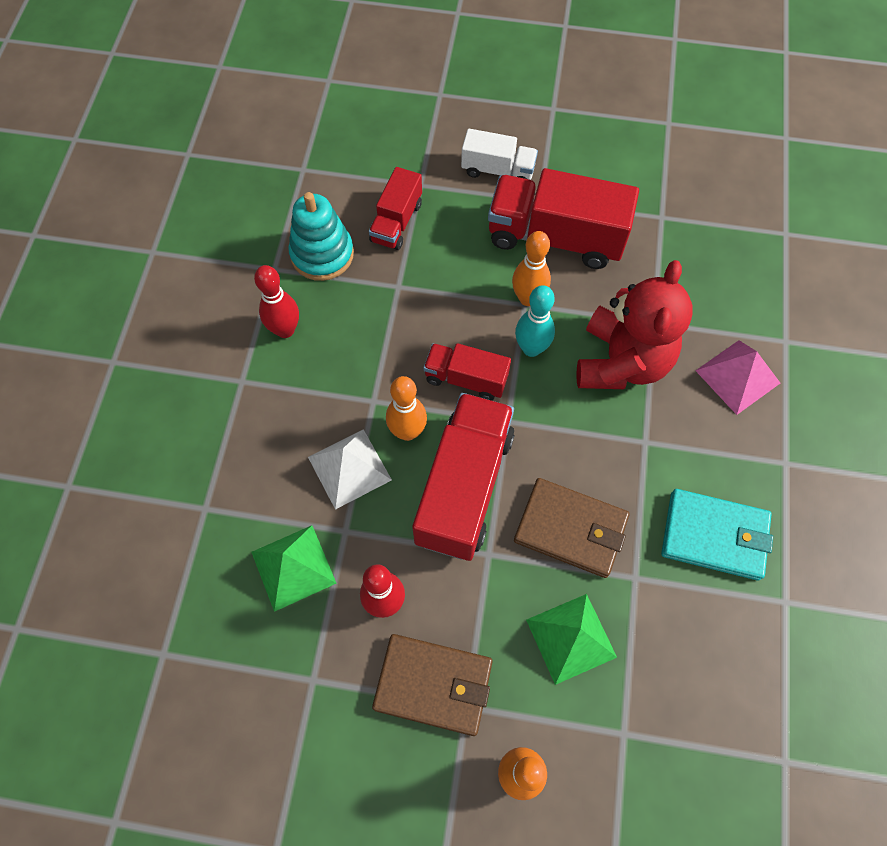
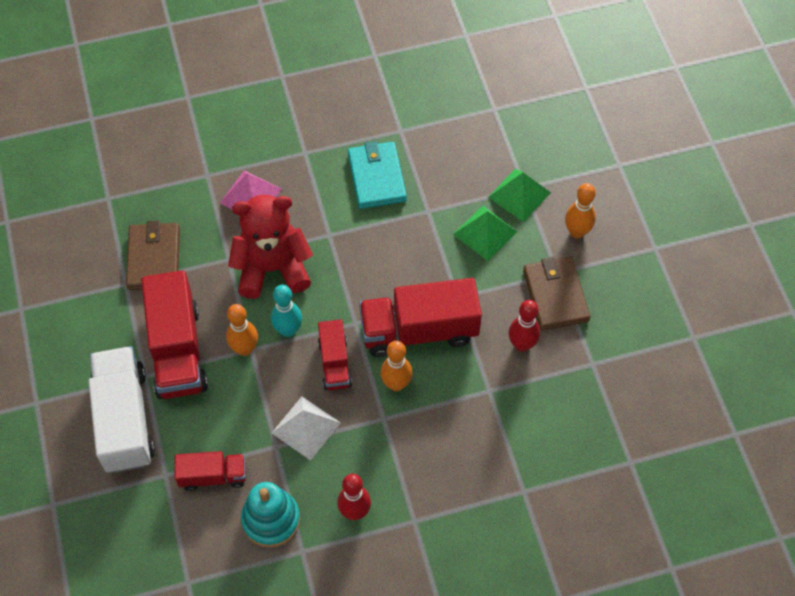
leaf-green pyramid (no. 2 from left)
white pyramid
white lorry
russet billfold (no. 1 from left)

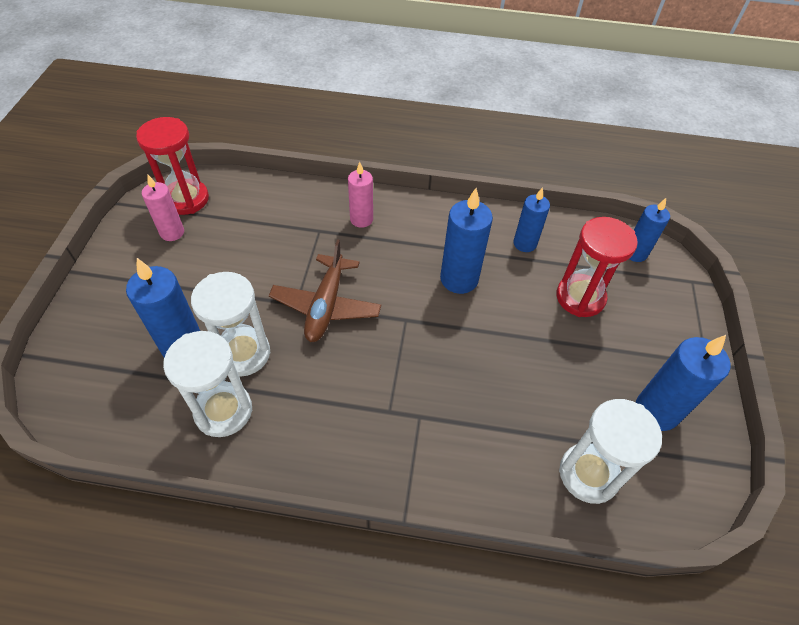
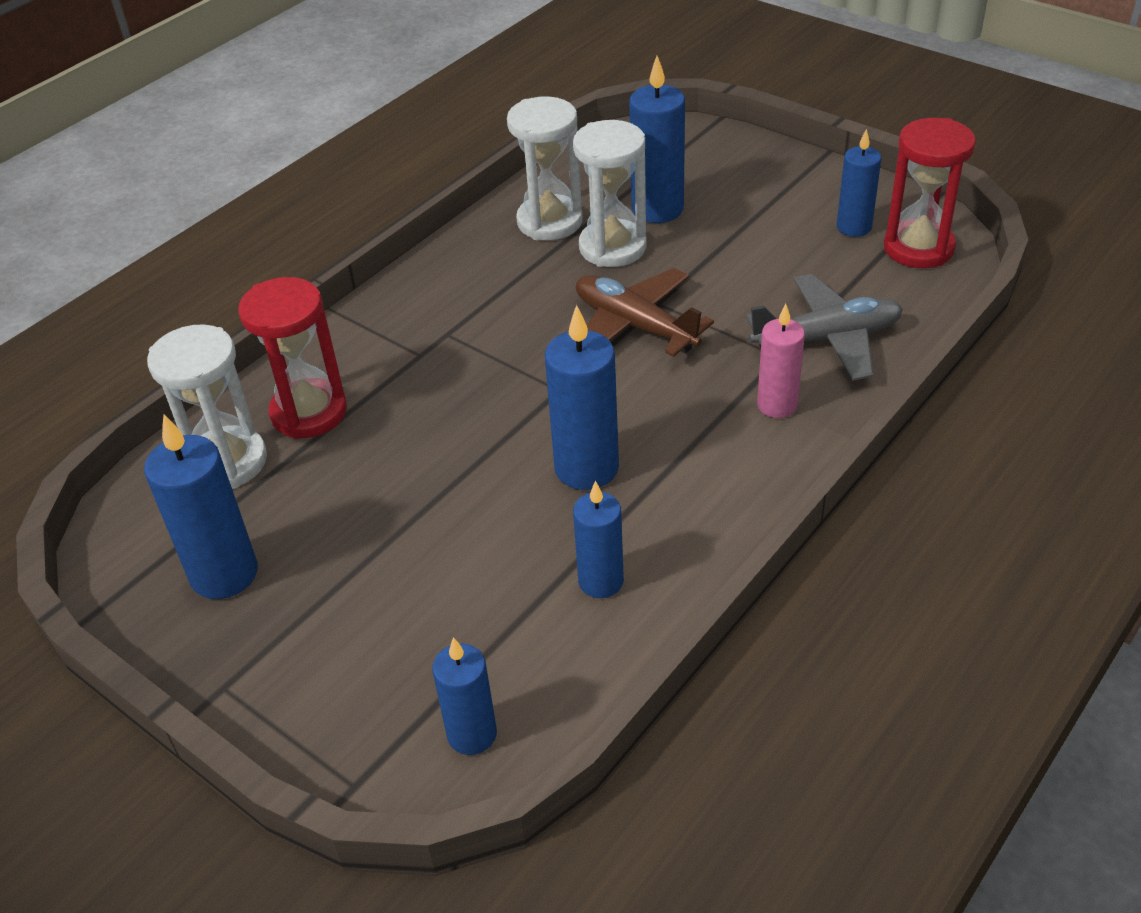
royal blue wax candle (no. 6 from left)
red hourglass (no. 1 from left)
grey aeroplane

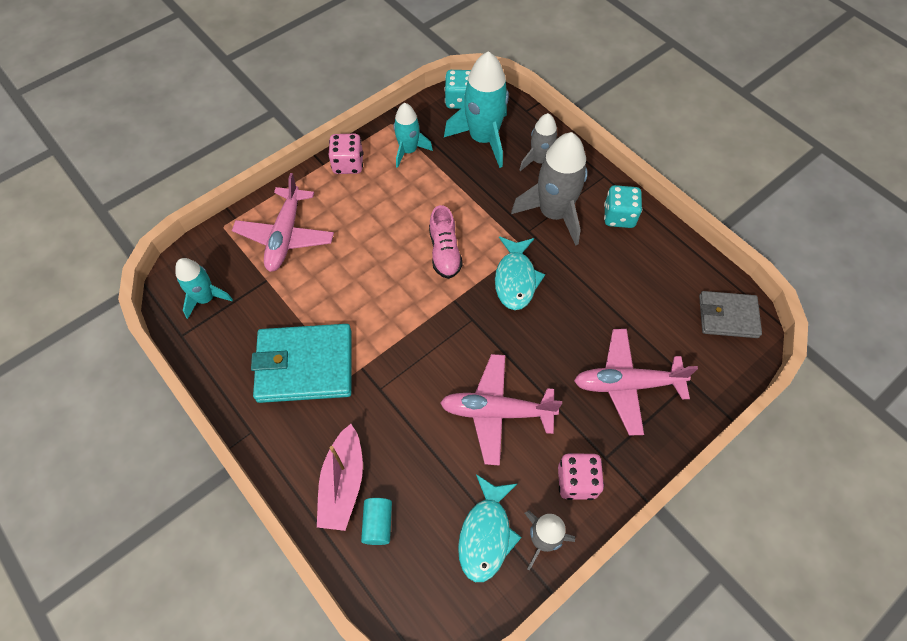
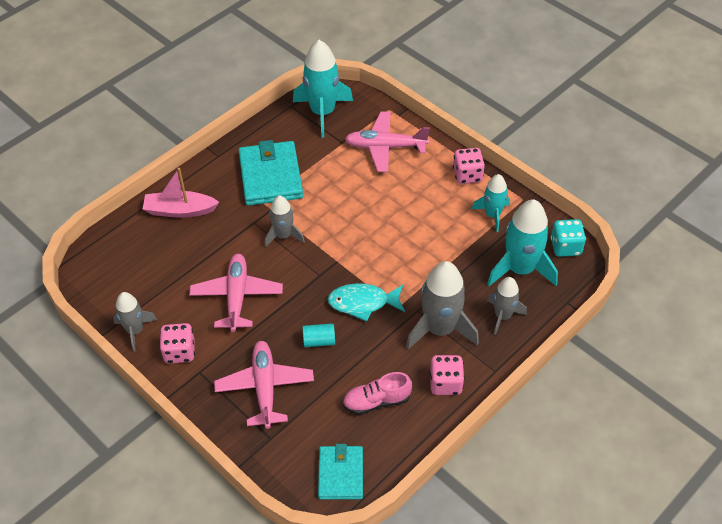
aqua spaceship (no. 1 from left)
aqua cylinder shape
pink shoe
aqua toy fish (no. 1 from left in the first image)
pink dice (no. 2 from left)
aqua billfold (no. 2 from left)
grey spaceship (no. 2 from left)

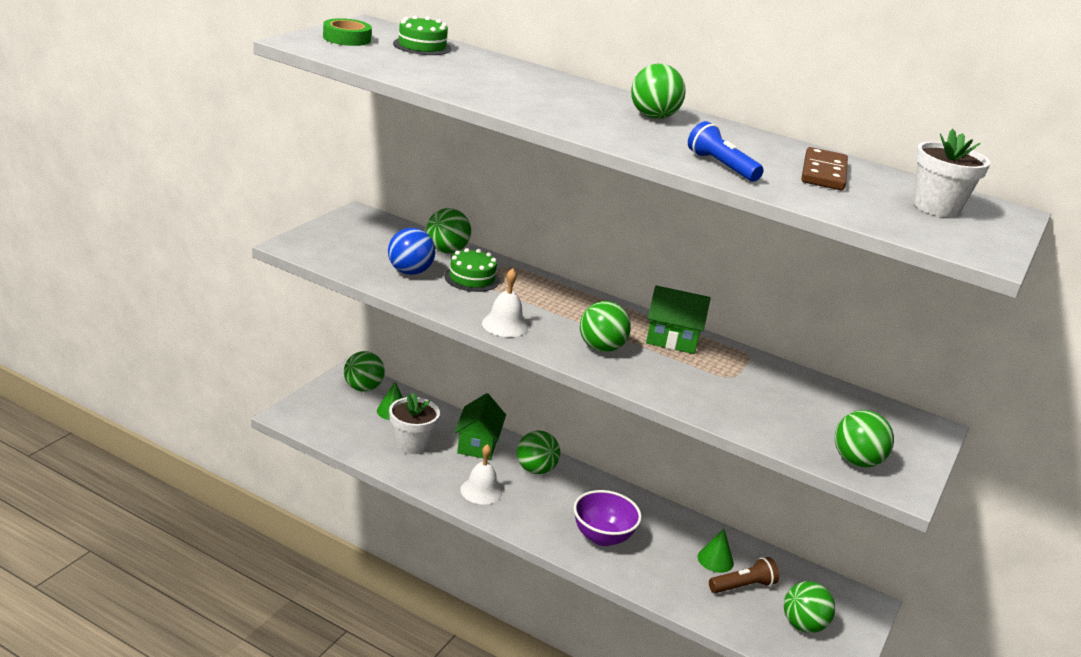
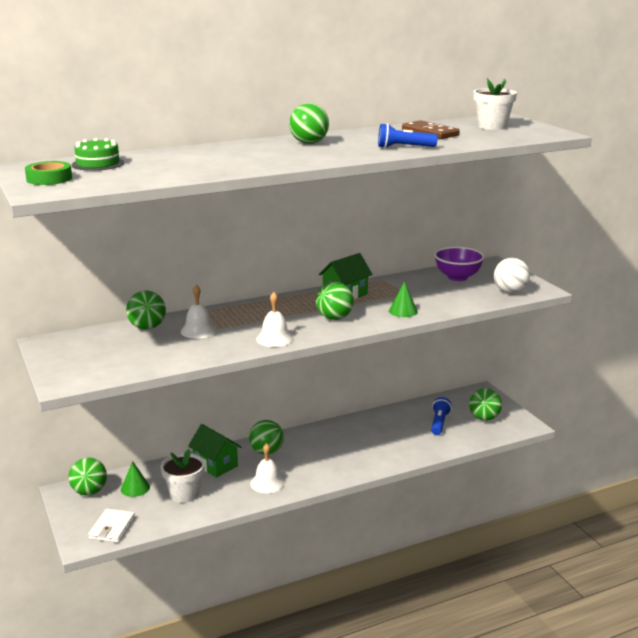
royal blue sphere
white school bell (no. 1 from left)
royal purple serving bowl
leaf-green cone (no. 2 from left)
royal blue pocket torch (no. 2 from left)
white sphere
white billfold

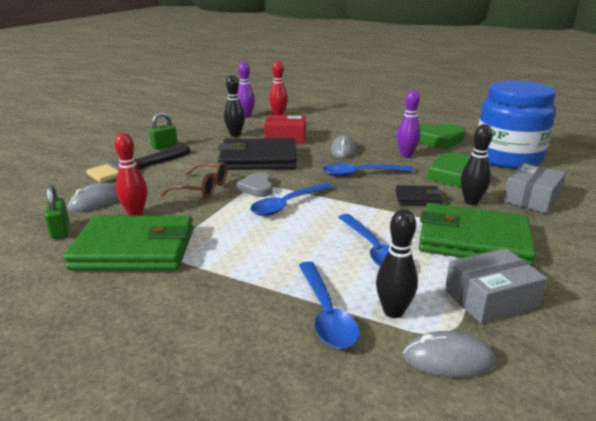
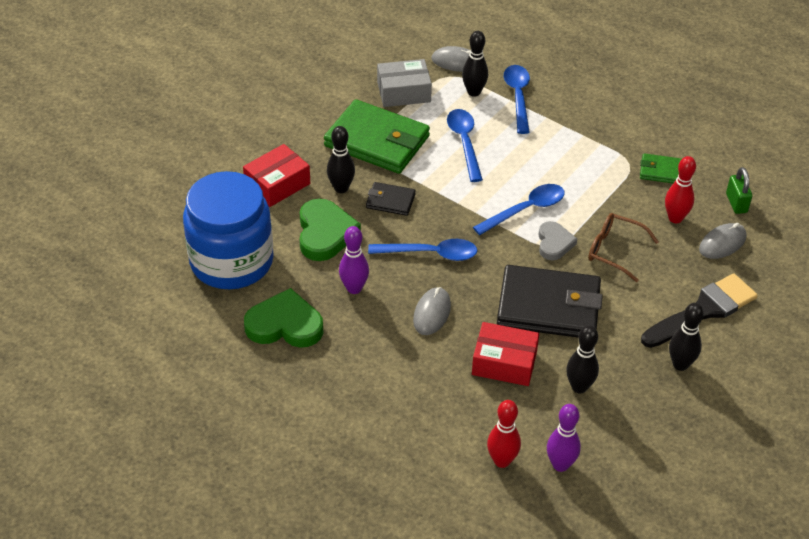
leaf-green billfold (no. 2 from left)
black tenpin (no. 4 from left)
red box (no. 1 from left)

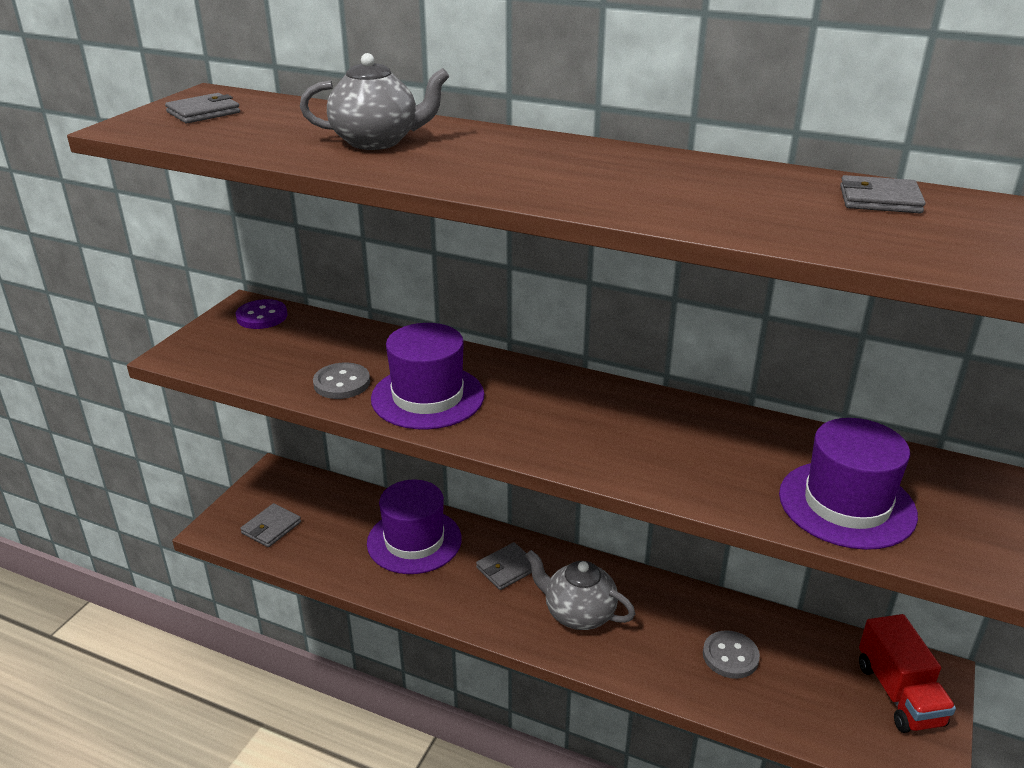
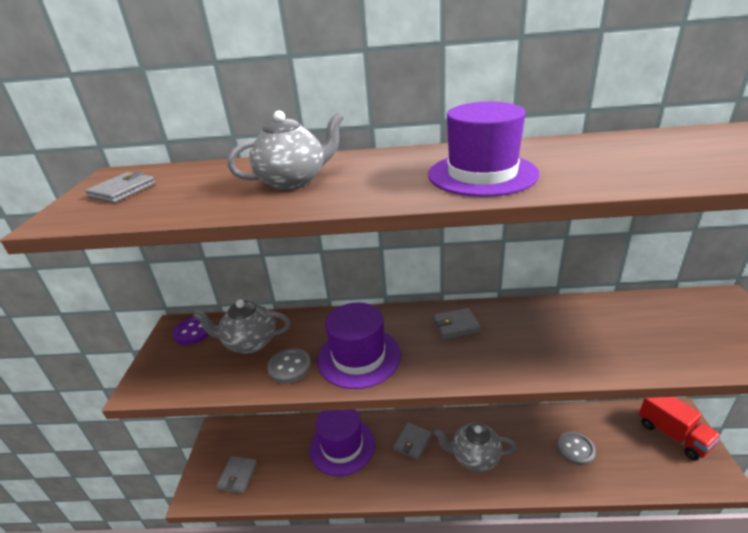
royal purple hat (no. 3 from left)
grey billfold (no. 4 from left)
grey tea pot (no. 1 from left)

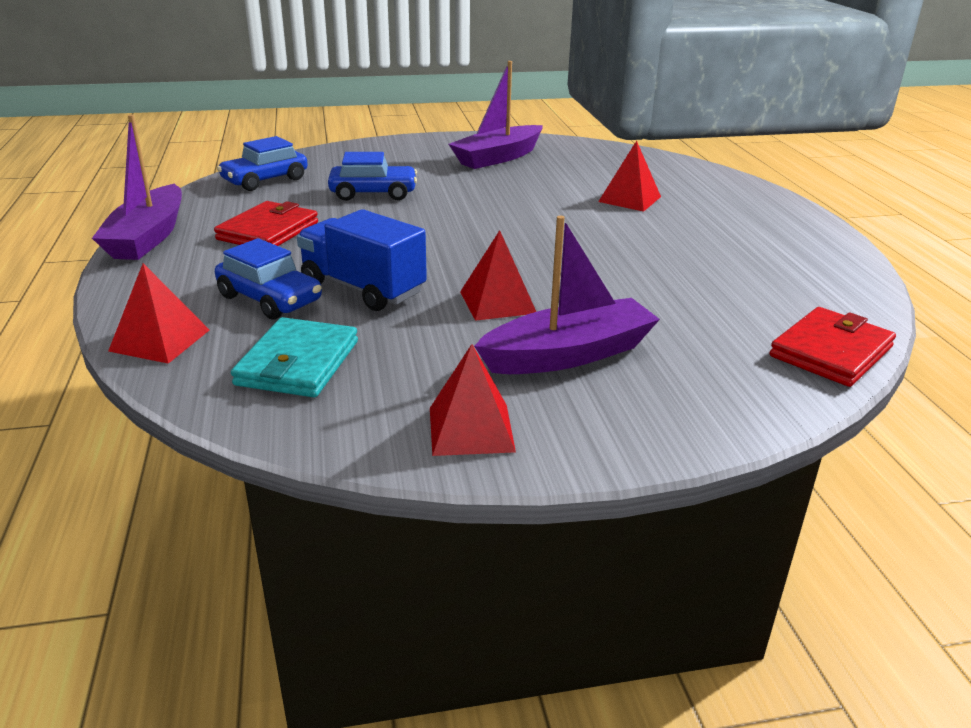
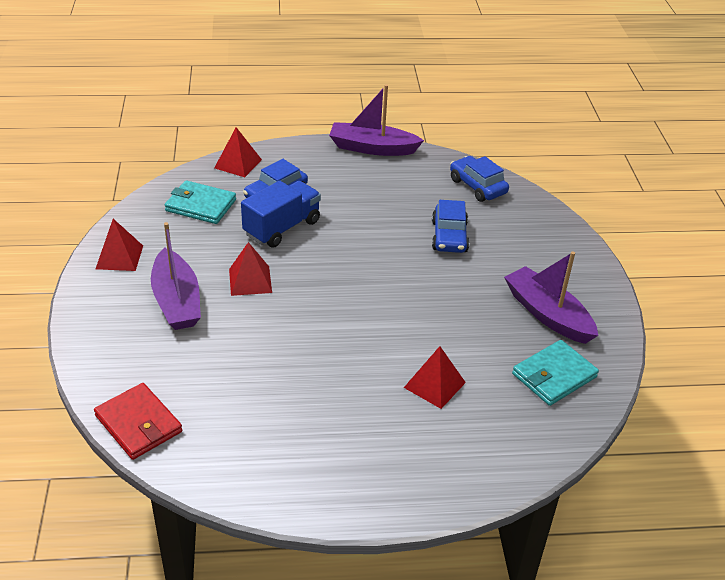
red billfold (no. 1 from left in the first image)
aqua billfold (no. 2 from left)

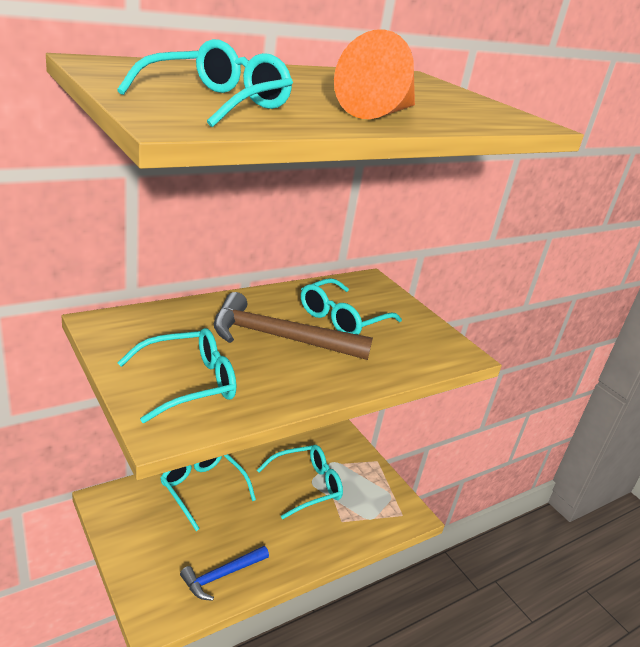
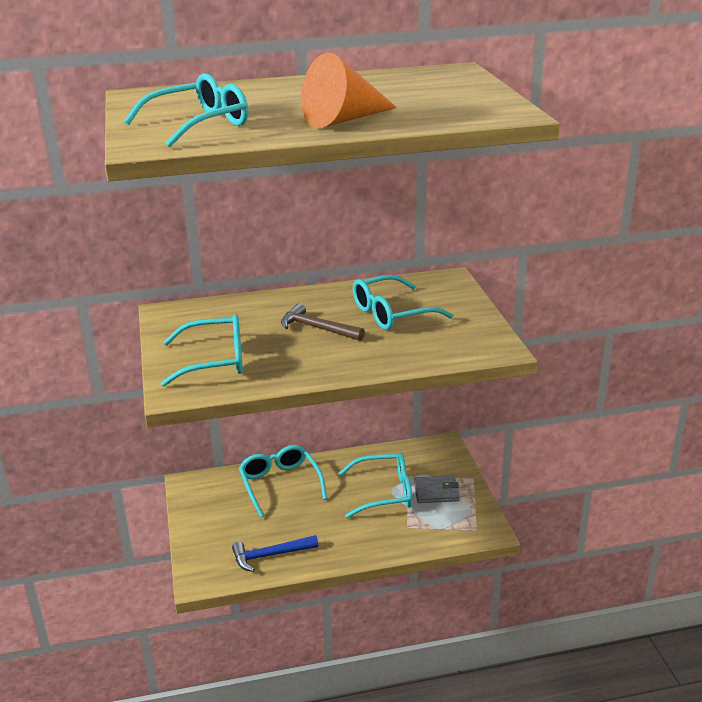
russet claw hammer
grey billfold

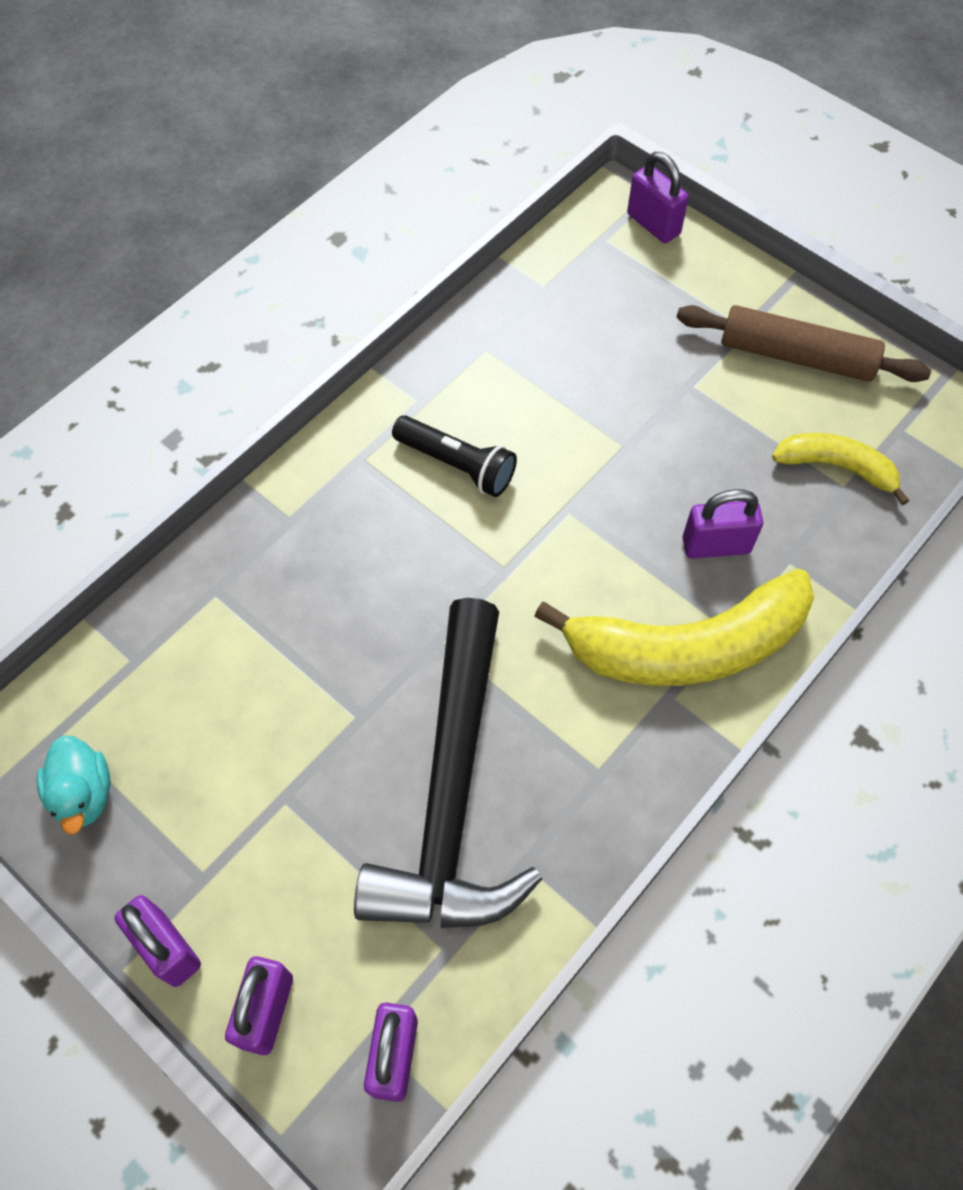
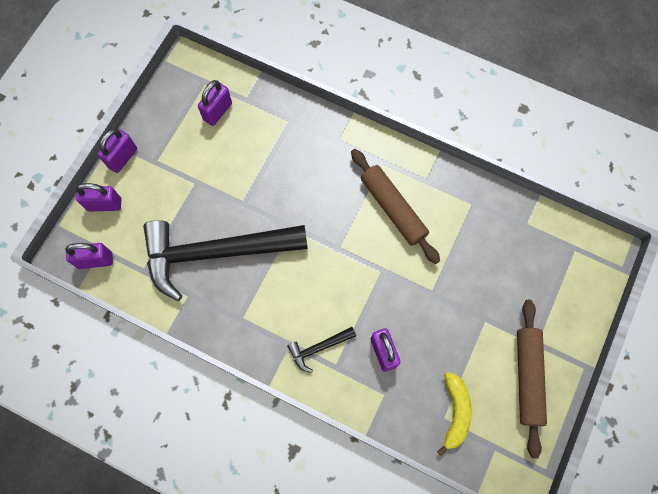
aqua toy duck
russet dough roller (no. 1 from left)
black claw hammer (no. 2 from left)
royal purple lock (no. 4 from left)

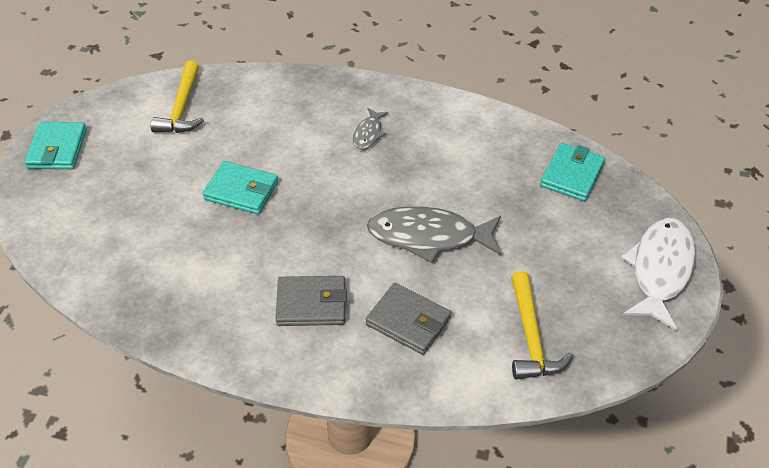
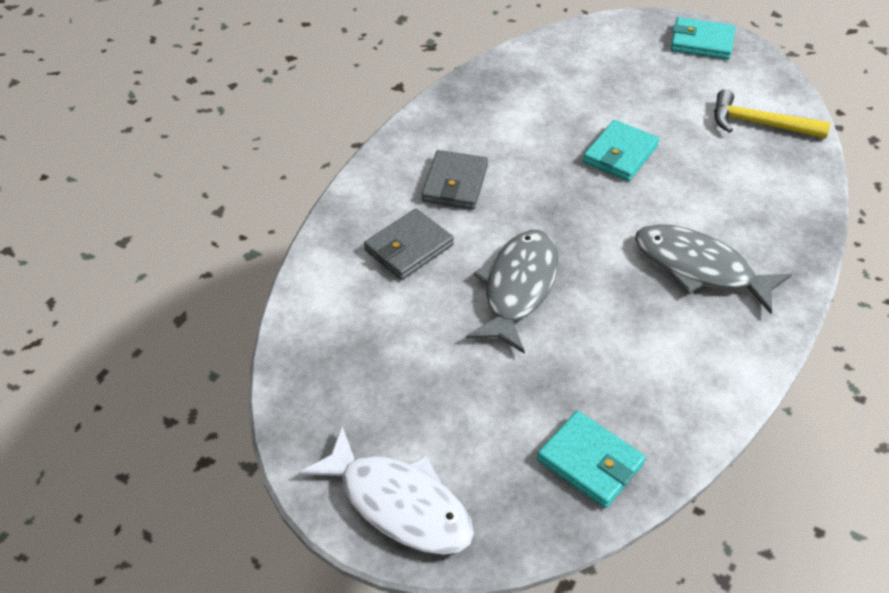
grey toy fish (no. 2 from left)
yellow claw hammer (no. 2 from left in the first image)

